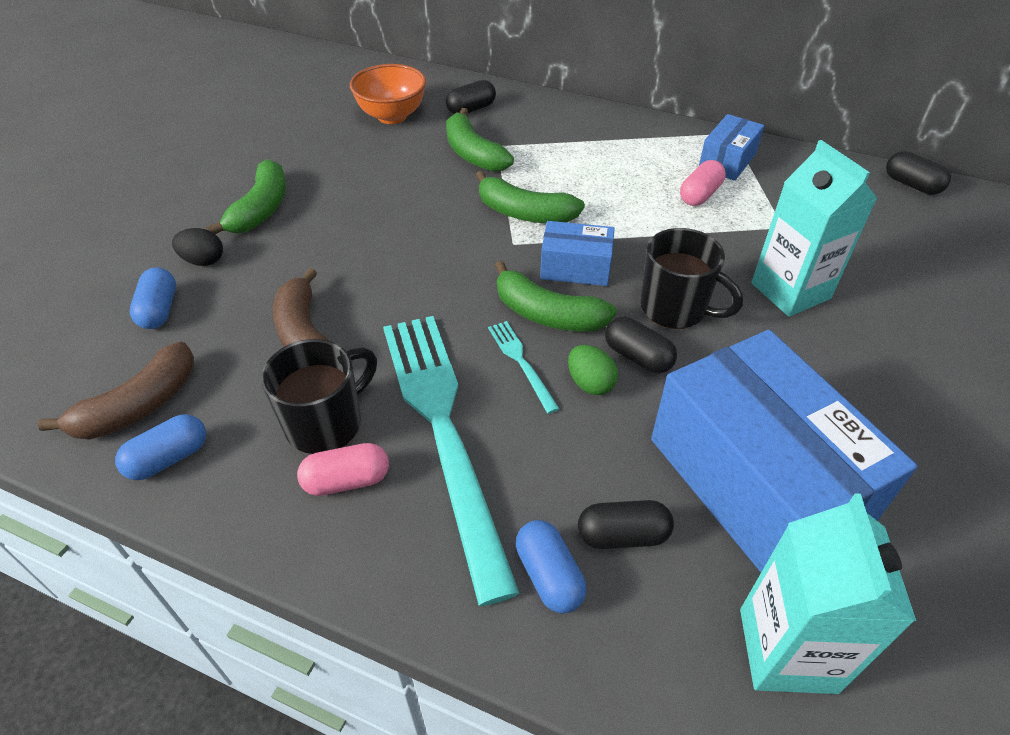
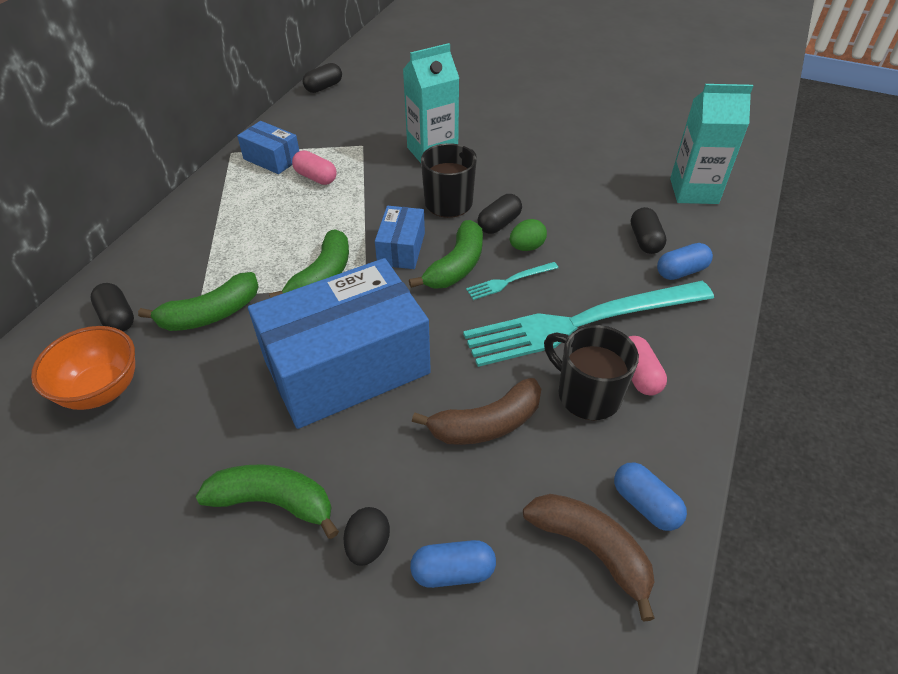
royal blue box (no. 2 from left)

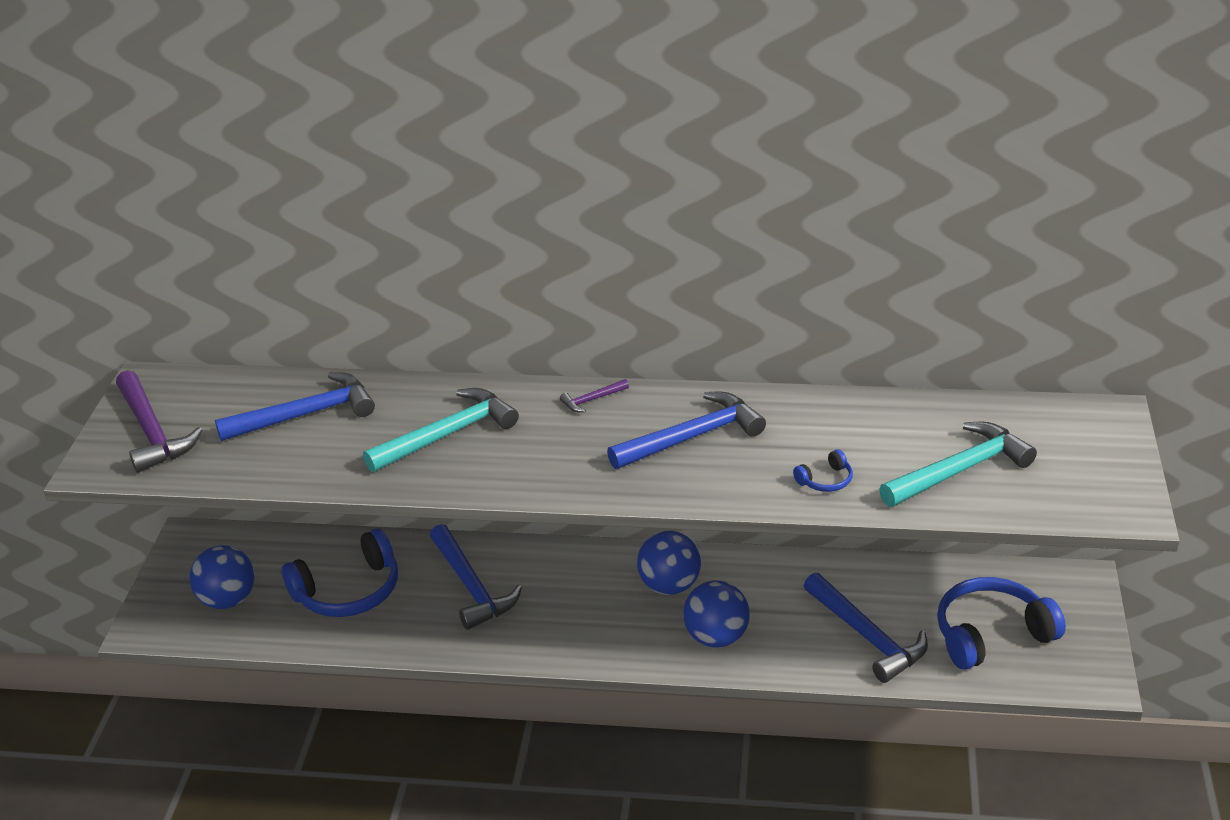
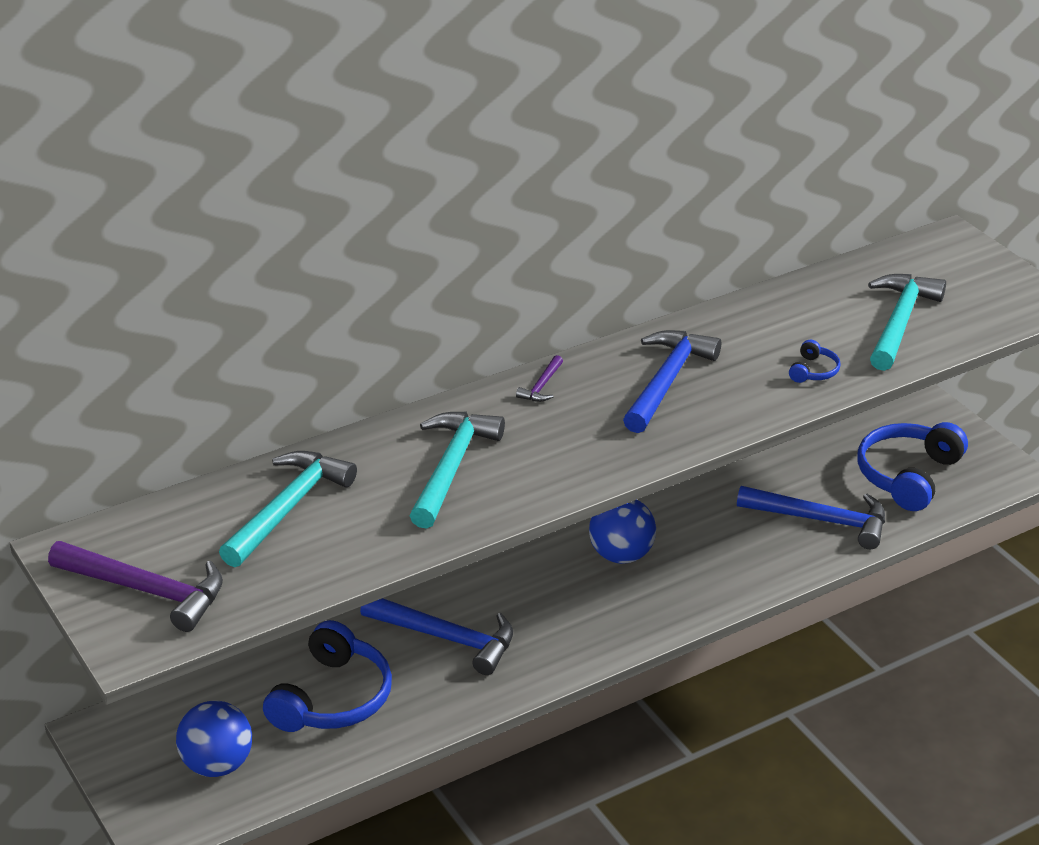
aqua claw hammer (no. 1 from left)
royal blue sphere (no. 3 from left in the first image)

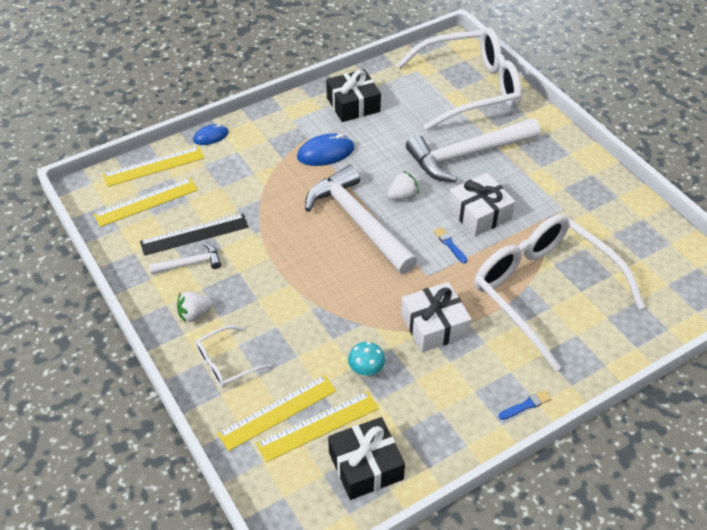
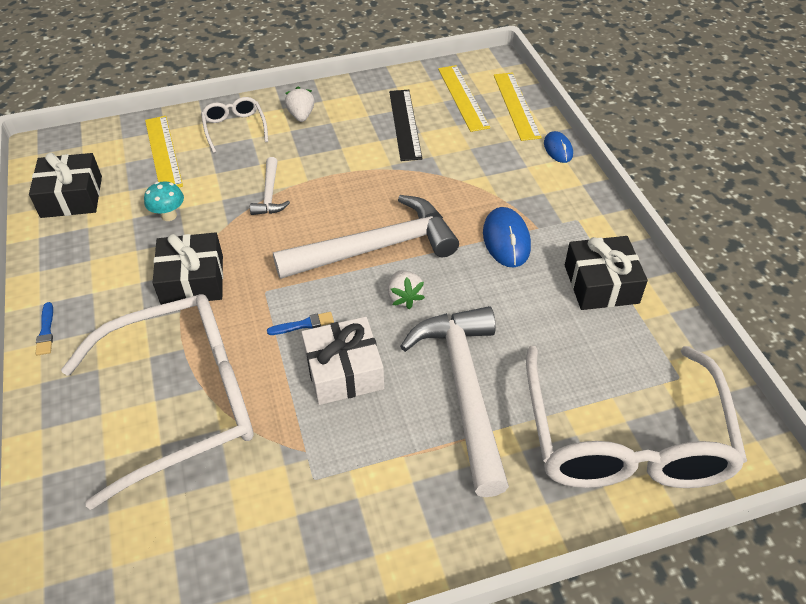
white claw hammer (no. 1 from left)
yellow ruler (no. 4 from left in the first image)
black wrapped gift (no. 2 from left)

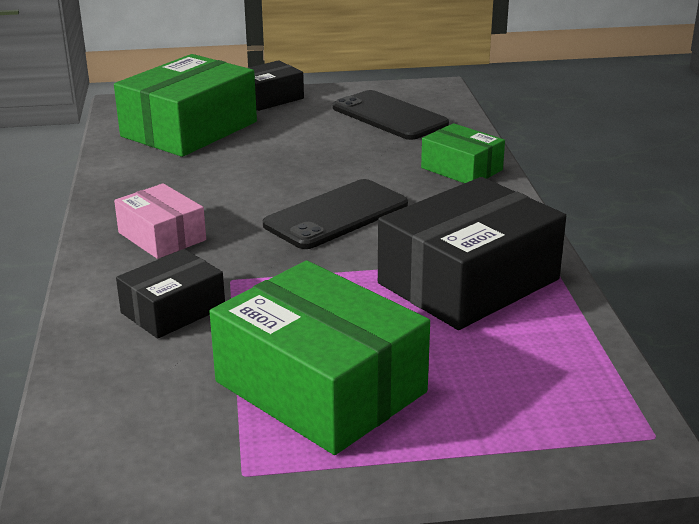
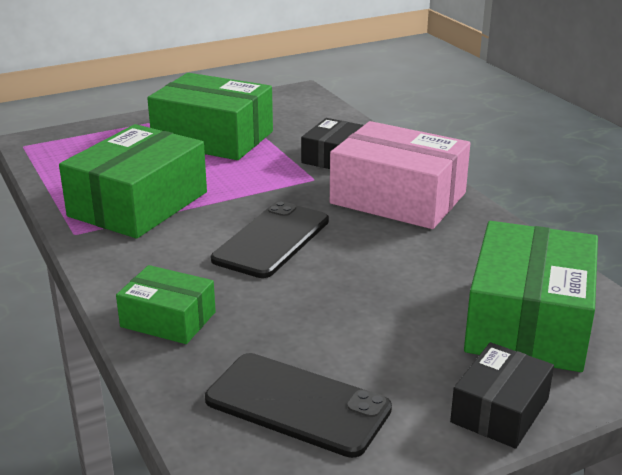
pink box
leaf-green box (no. 1 from left)

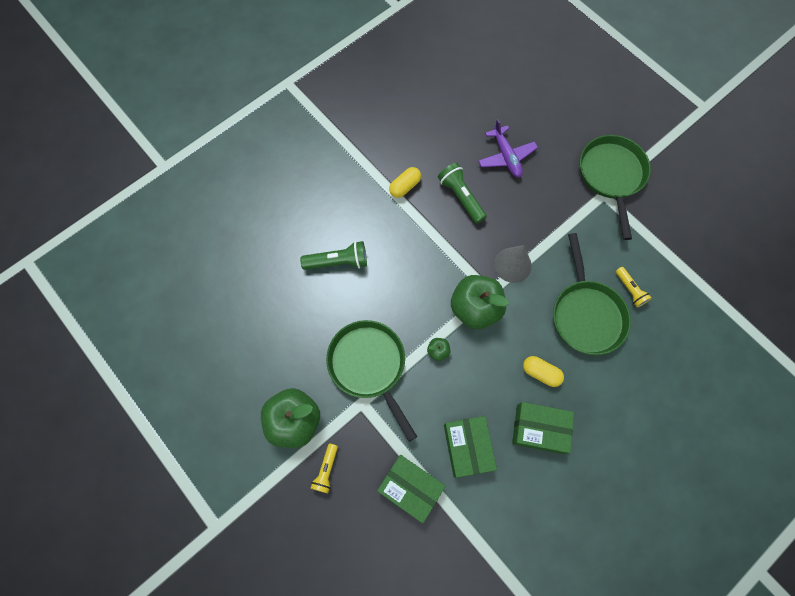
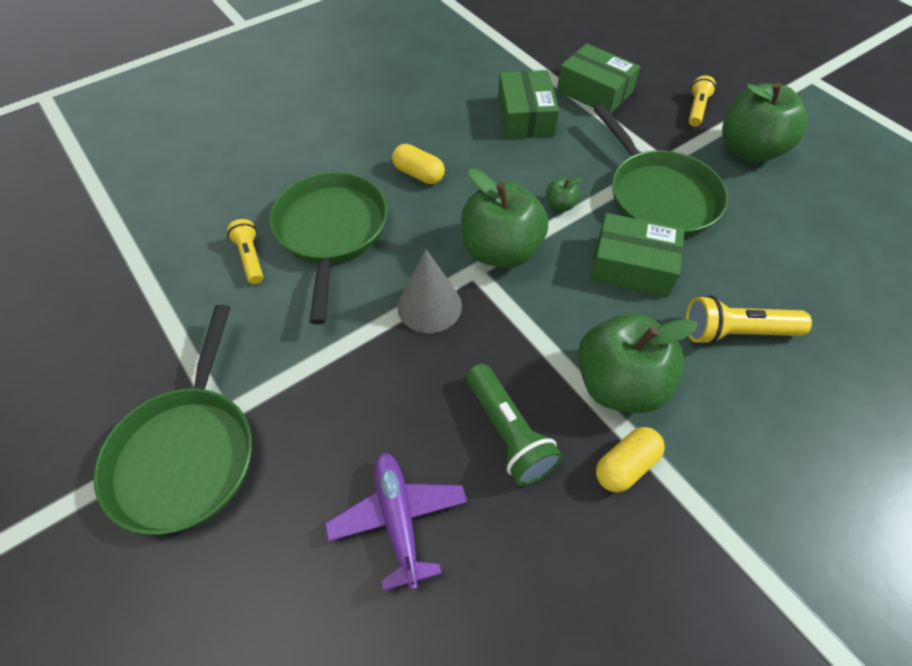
yellow pocket torch (no. 3 from left)
leaf-green box (no. 3 from left)
leaf-green apple fruit (no. 3 from left)

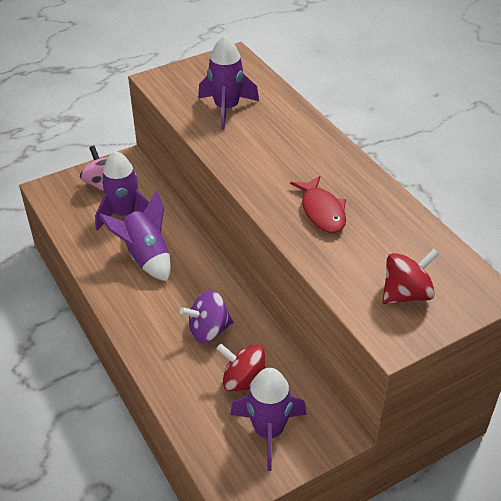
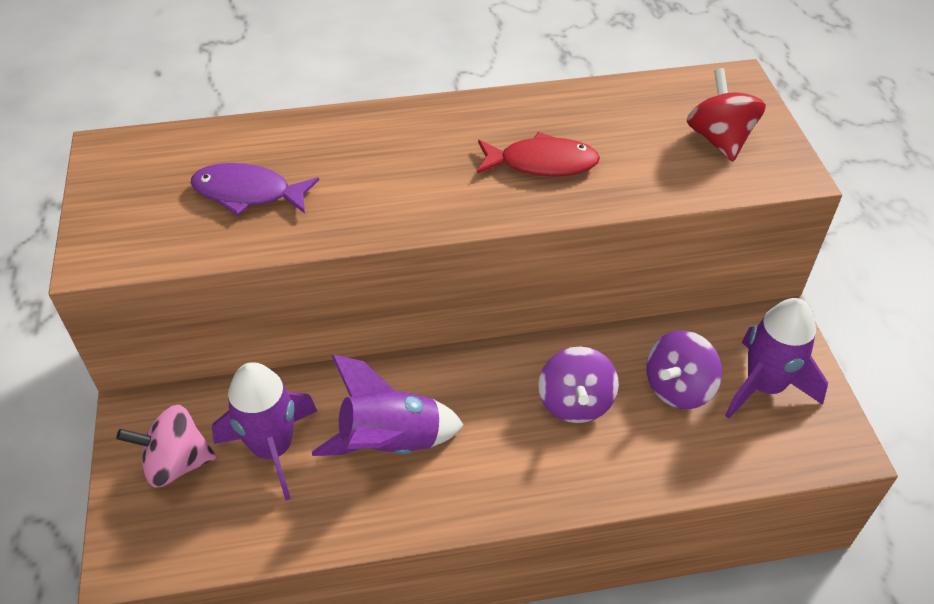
royal purple toy fish
royal purple spinning top (no. 2 from left)

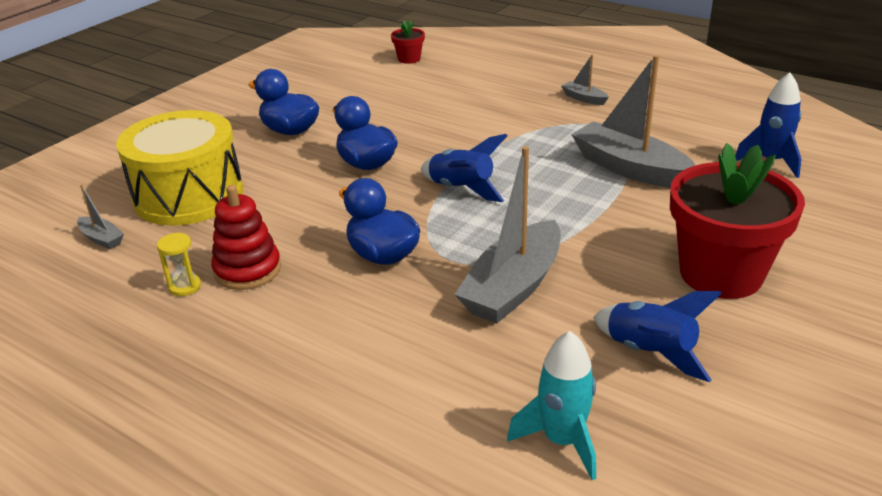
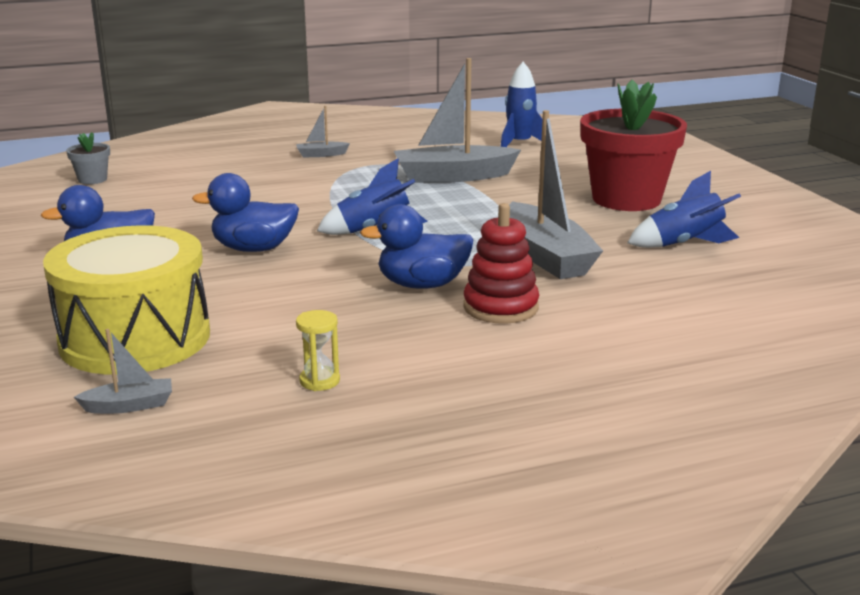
red stacking toy
grey flower pot
aqua spaceship

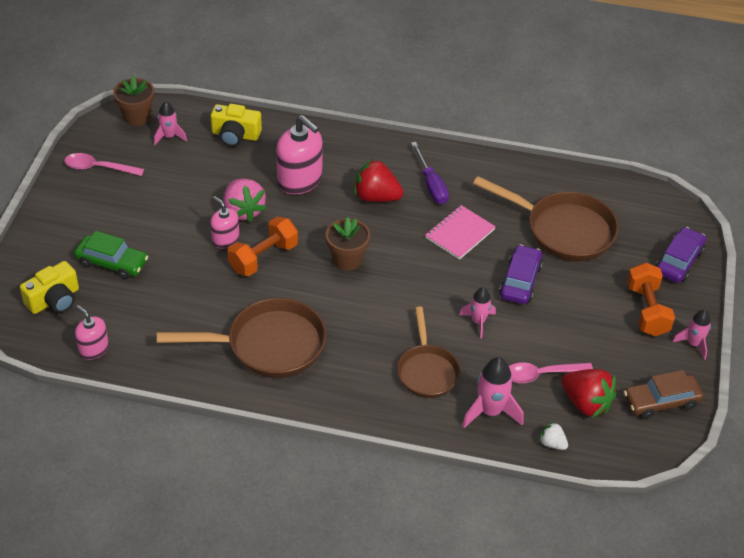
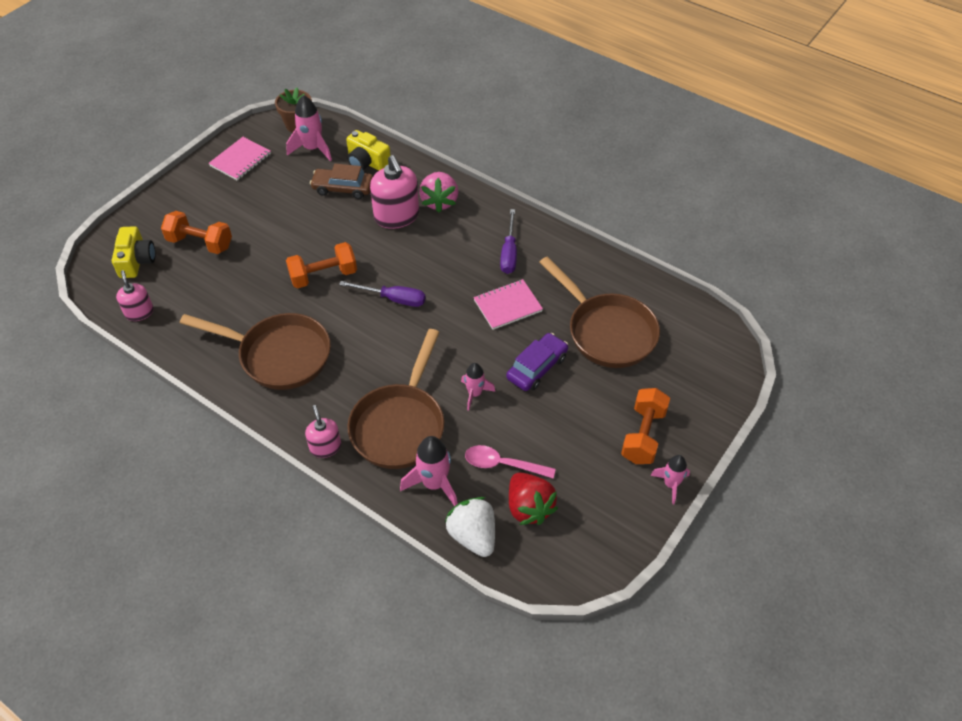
yellow photo camera (no. 1 from left)
pink notebook (no. 1 from left)
orange free weight (no. 1 from left)
pink spaceship (no. 1 from left)
pink soap dispenser (no. 2 from left)
pink berry
royal purple hand screwdriver (no. 1 from left)
red berry (no. 1 from left in the first image)
russet pan (no. 2 from left)
white berry
russet car
royal purple car (no. 2 from left in the first image)

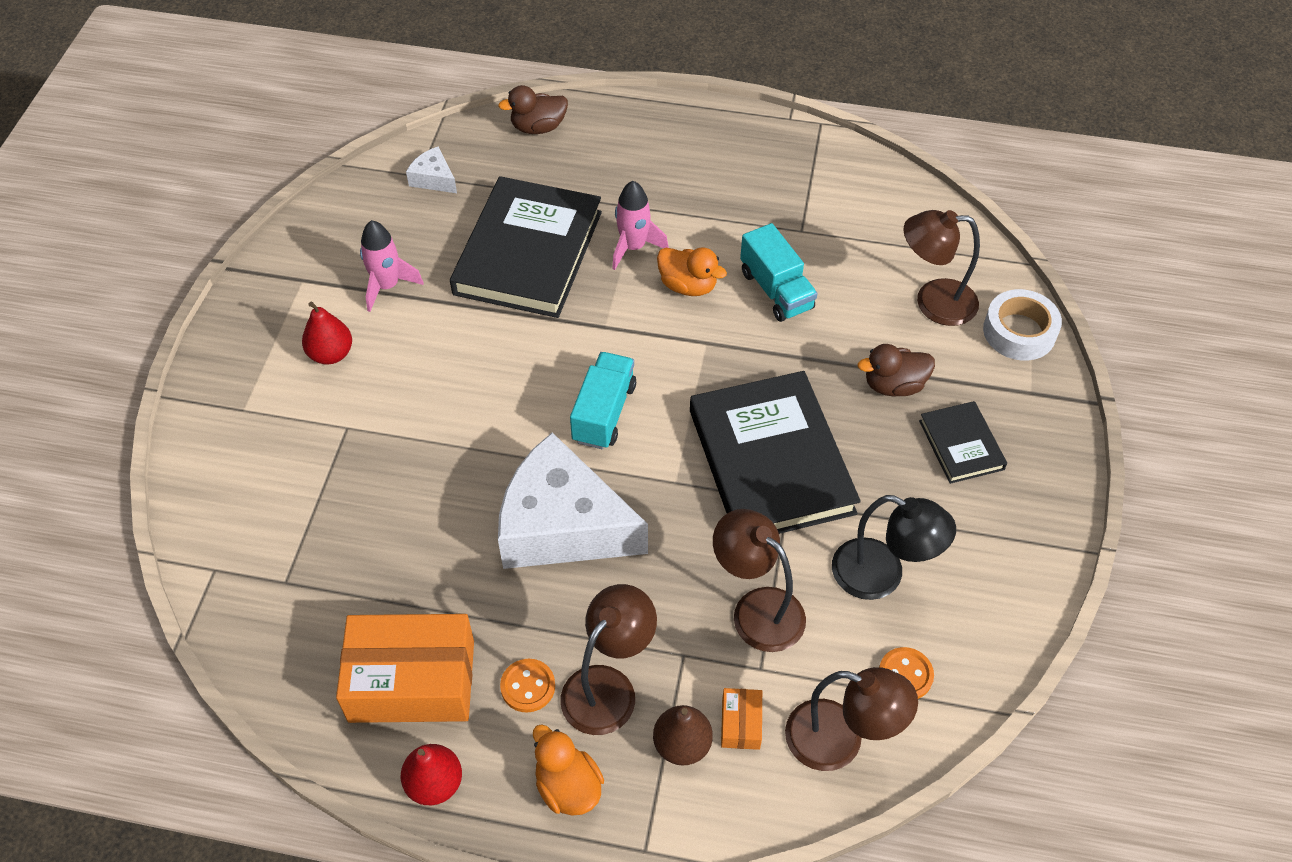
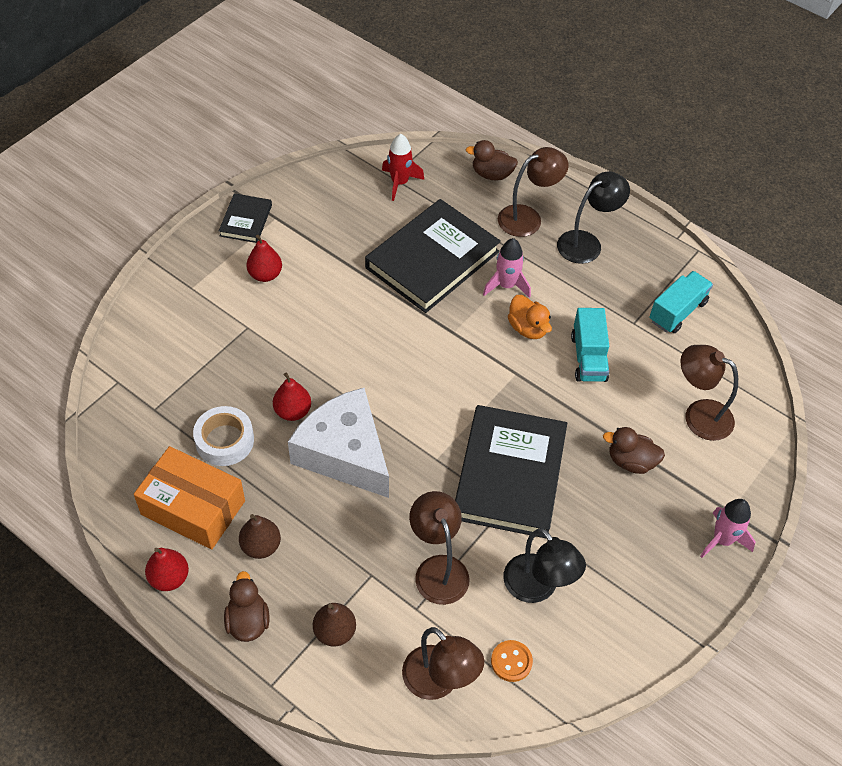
pink spaceship (no. 2 from left)
red spaceship
russet pear (no. 1 from left)
russet toy duck (no. 1 from left)
russet reading lamp (no. 3 from left)
aqua lorry (no. 2 from left)
orange box (no. 2 from left in the first image)
black hardback (no. 1 from left)
white sticky tape
red pear (no. 3 from left)
black reading lamp (no. 2 from left)

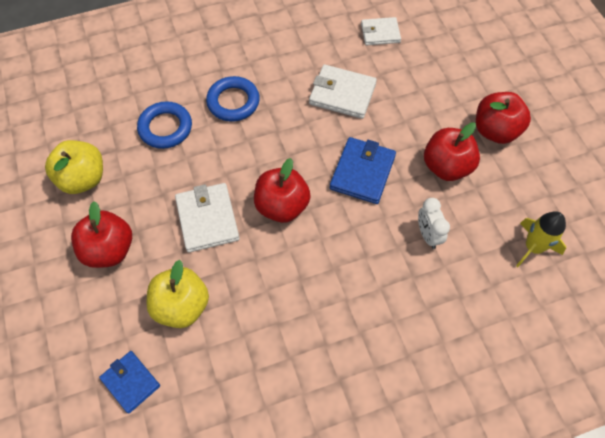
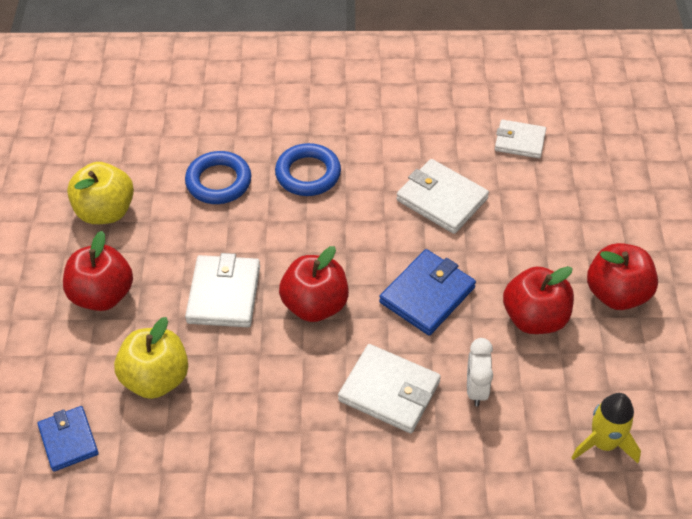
white billfold (no. 2 from left)

